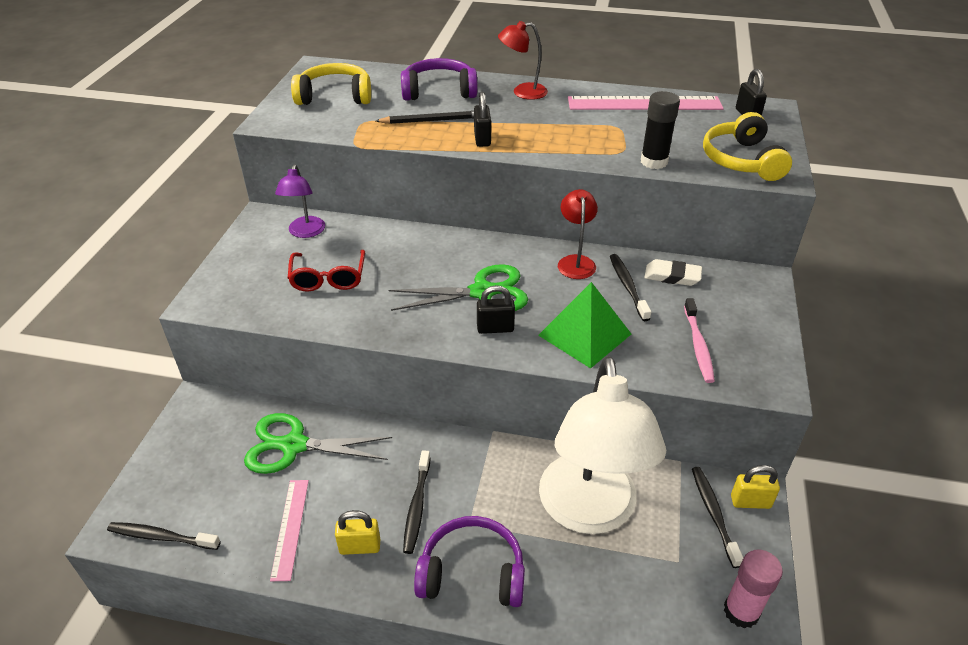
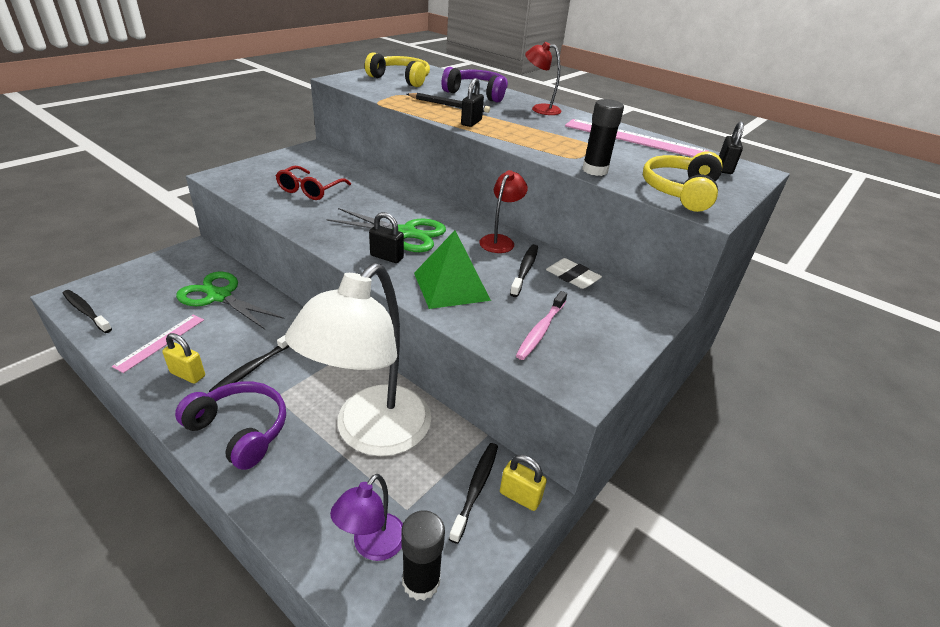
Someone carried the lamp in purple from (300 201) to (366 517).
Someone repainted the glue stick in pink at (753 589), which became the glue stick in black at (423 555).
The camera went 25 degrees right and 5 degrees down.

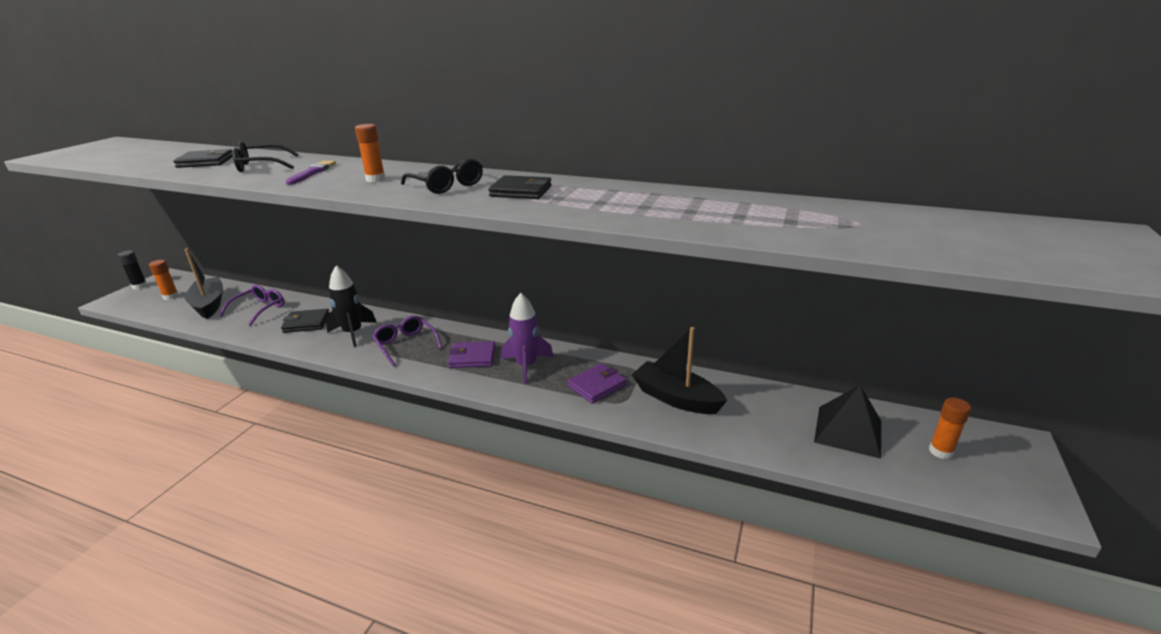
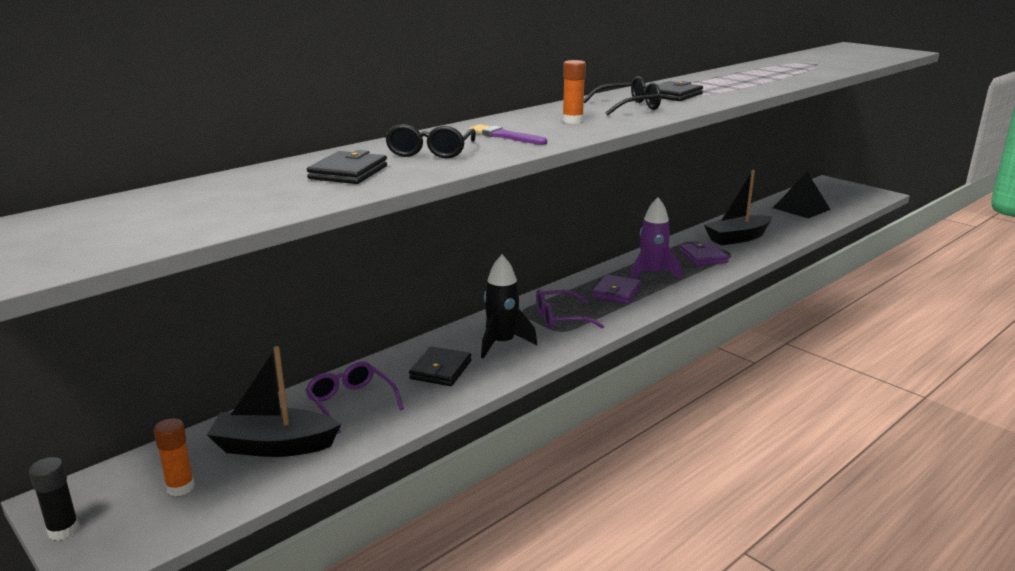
Someone took away the glue stick in orange at (950 428).
The camera went 65 degrees left and 5 degrees down.

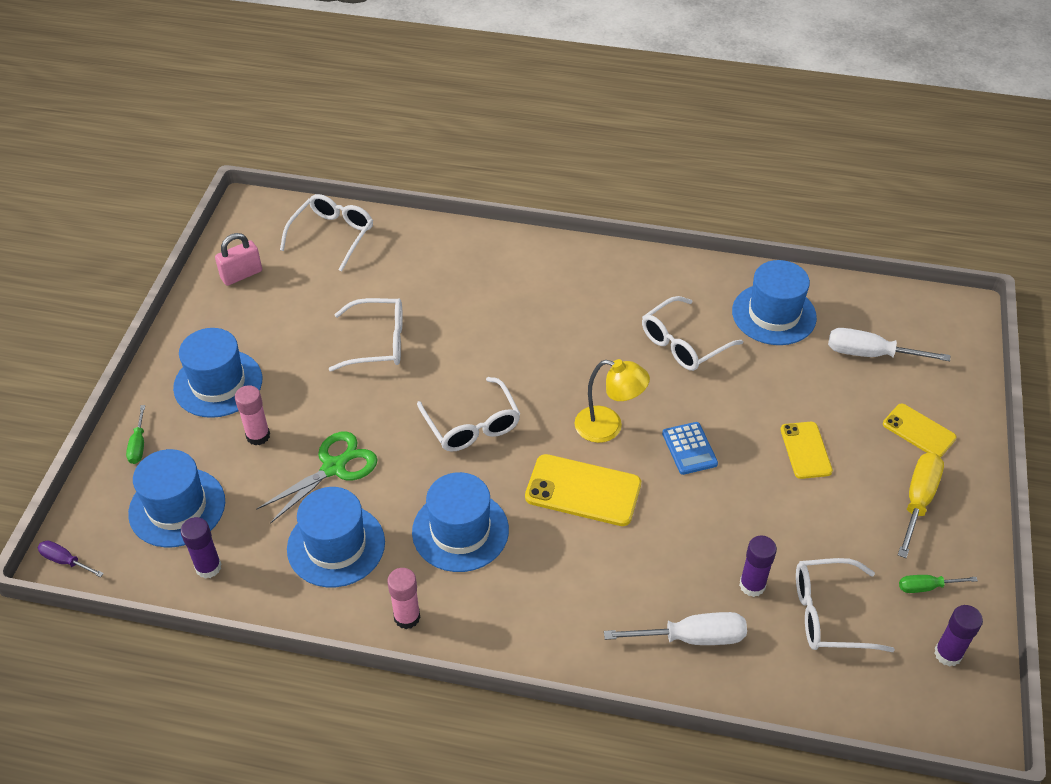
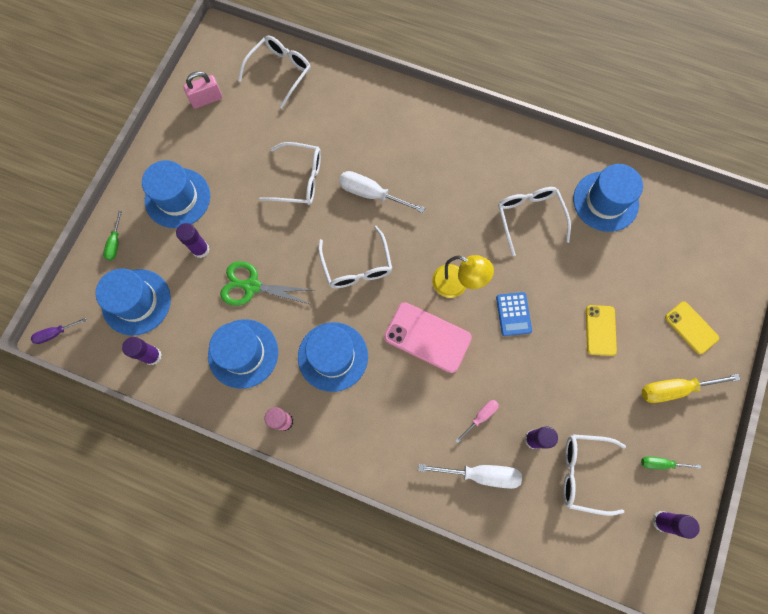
Someone rotated the screwdriver in purple at (71 558) by 60 degrees counterclockwise.
Someone repainted the glue stick in pink at (252 415), which became the glue stick in purple at (192 240).
Someone rotated the scissors in green at (317 477) by 135 degrees counterclockwise.
Someone repainted the phone in yellow at (583 490), which became the phone in pink at (428 337).
Someone rotated the glasses in white at (692 333) by 105 degrees clockwise.
Someone carried the screwdriver in white from (889 344) to (382 192).
Someone rotated the screwdriver in yellow at (921 505) by 135 degrees counterclockwise.
Someone put down the screwdriver in pink at (477 421).
The camera went 10 degrees right and 25 degrees up.

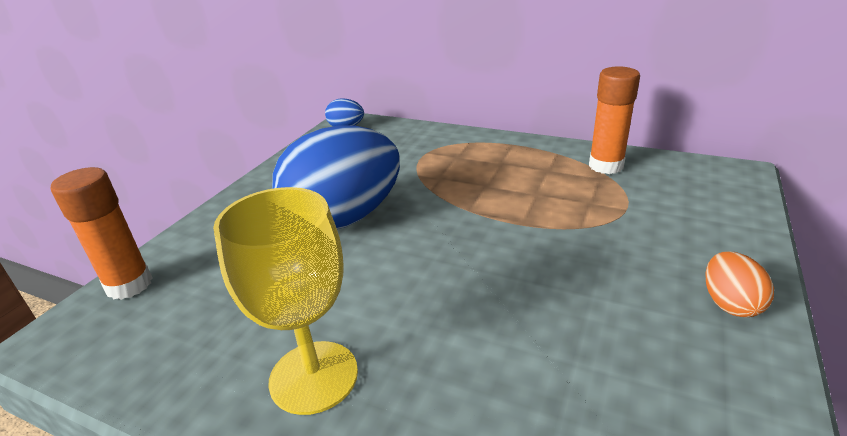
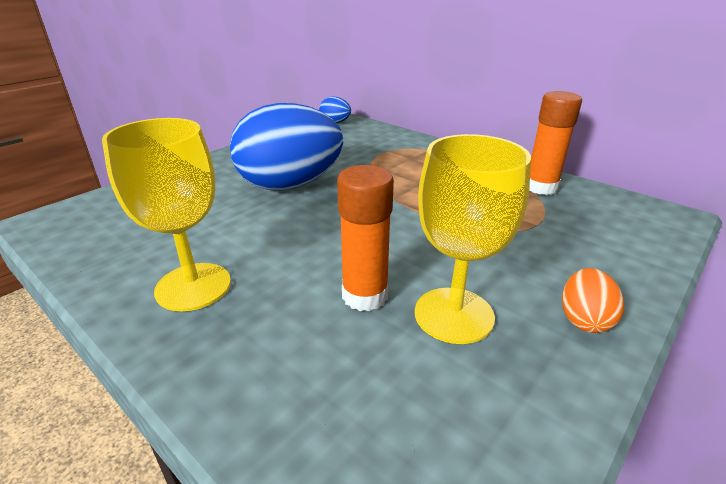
Someone carried the glue stick in orange from (101 233) to (365 238).
Someone put down the goblet in yellow at (473 239).
The camera went 15 degrees right and 0 degrees up.

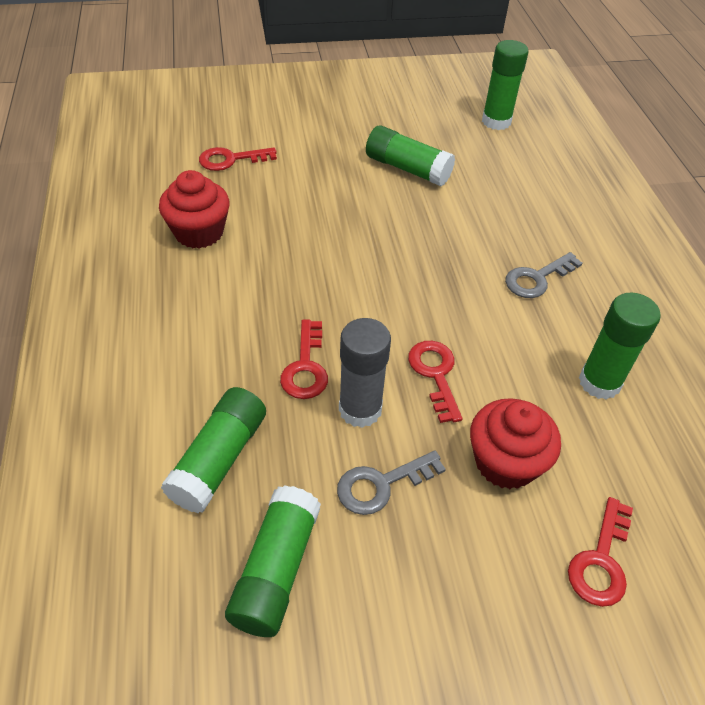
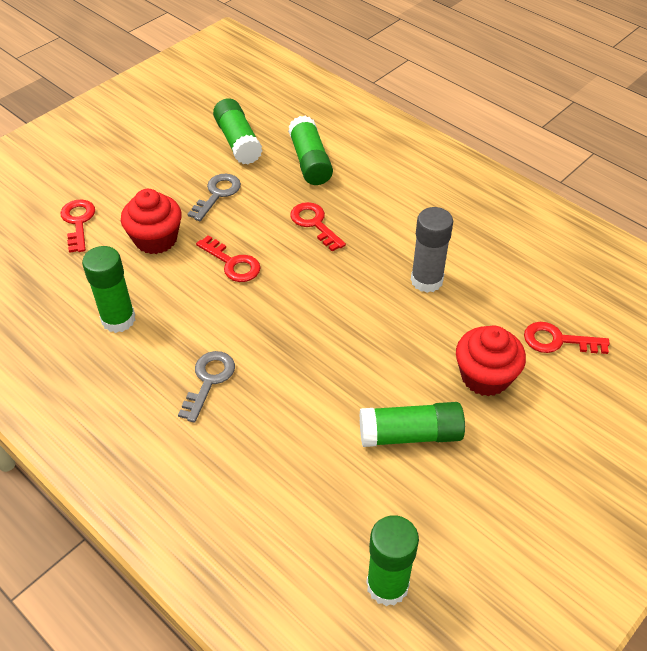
Someone carried the cupcake in red from (194 209) to (491 361).
Someone rotated the key in red at (238 159) by 120 degrees counterclockwise.
Someone carried the glue stick in grey from (365 373) to (432 250).
The camera went 145 degrees right and 0 degrees up.

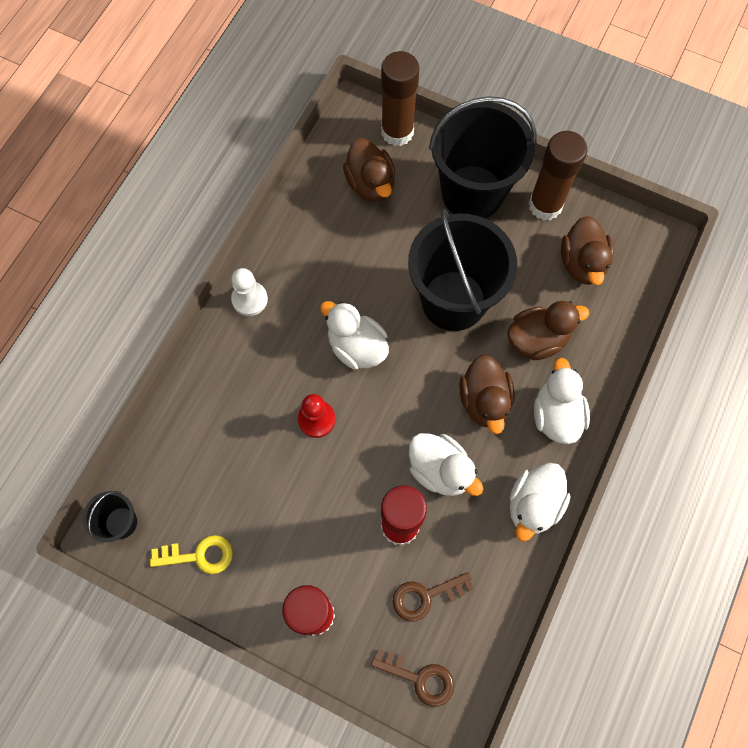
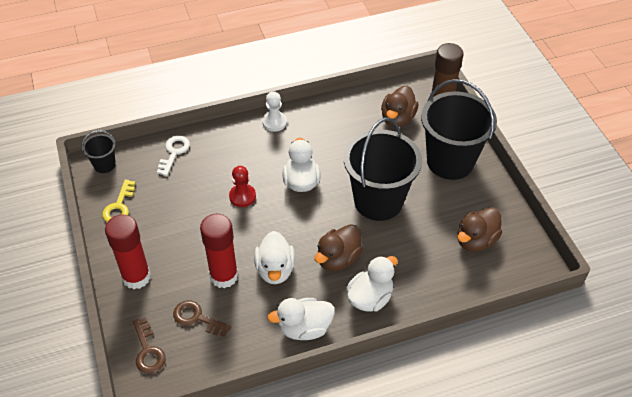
Someone rotated the key in yellow at (191 554) by 60 degrees clockwise.
Someone took away the duck in brown at (548 330).
Someone took away the glue stick in brown at (558 175).
Someone put down the key in white at (173 156).
The camera went 45 degrees right and 20 degrees down.

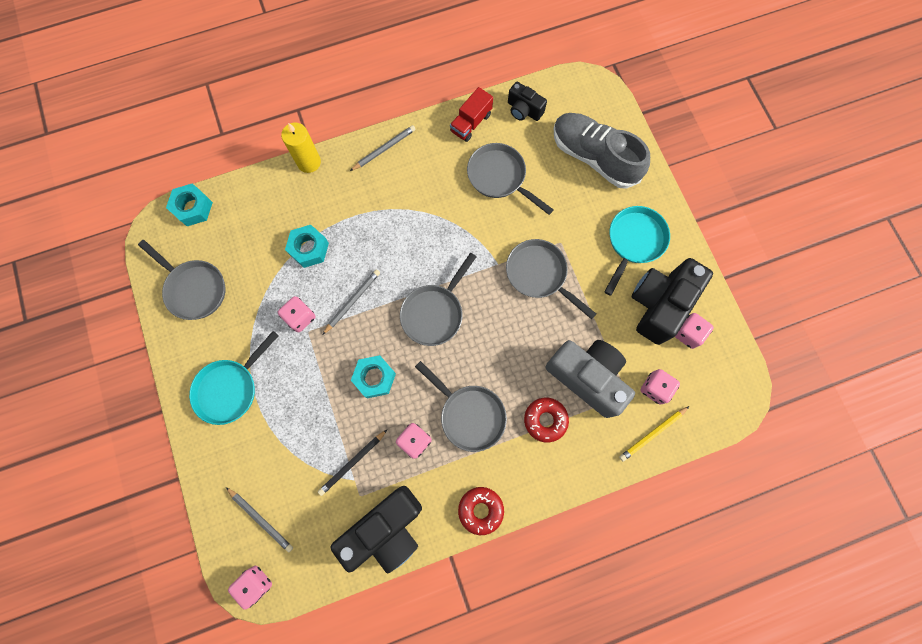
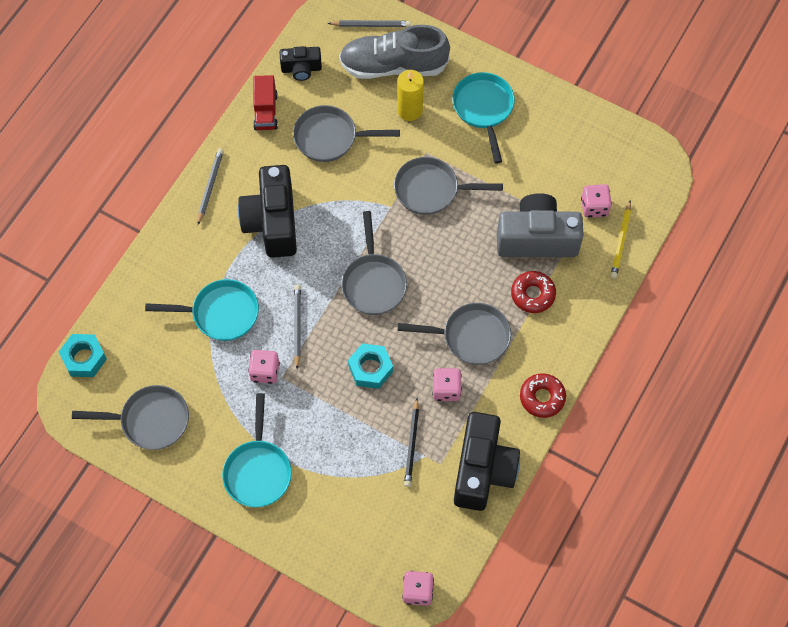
Someone carried the pencil in grey from (259 519) to (369 23).
Someone carried the candle in yellow from (301 147) to (410 95).
Someone swapped the nut in turquoise at (307 246) for the pan in turquoise at (202 310).
Someone carried the camera in black from (672 301) to (267 211).
Someone took away the dice in pink at (694 331).
The camera went 40 degrees left and 10 degrees down.

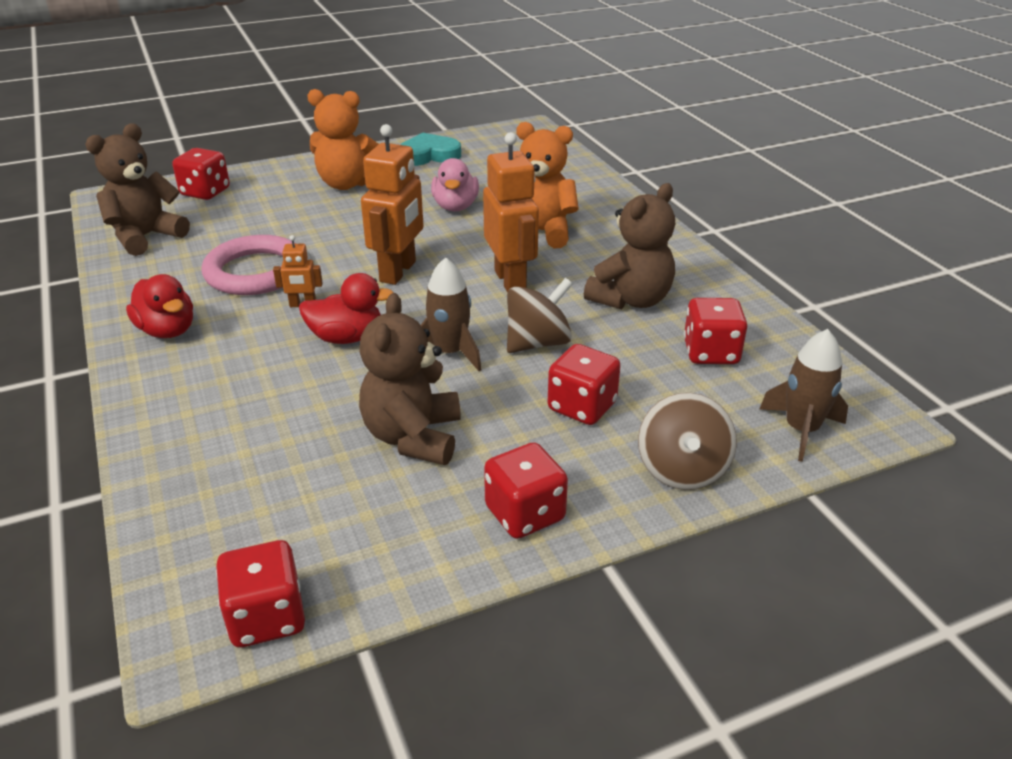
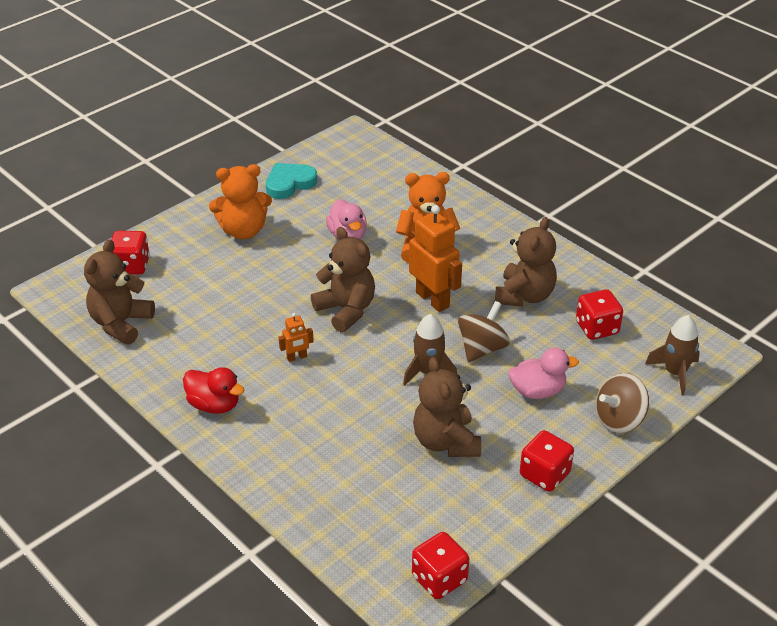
Someone took away the ring in pink at (248 265).
Someone took away the duck in red at (346 308).
Someone swapped the robot in orange at (392 204) for the teddy bear in brown at (343 279).
Someone swapped the dice in red at (584 384) for the duck in pink at (544 373).
Someone rotated the spinning top in brown at (687 441) by 75 degrees clockwise.
The camera went 20 degrees left and 5 degrees up.

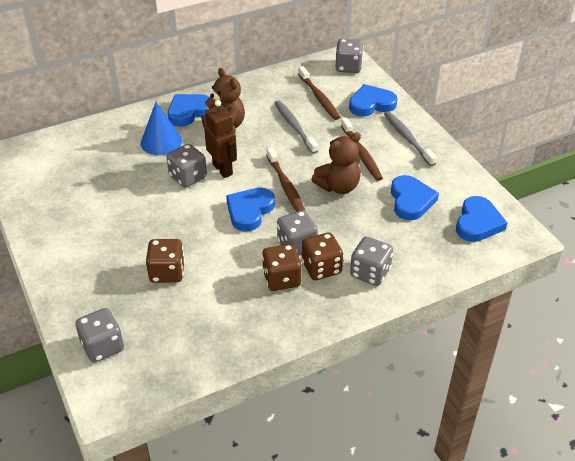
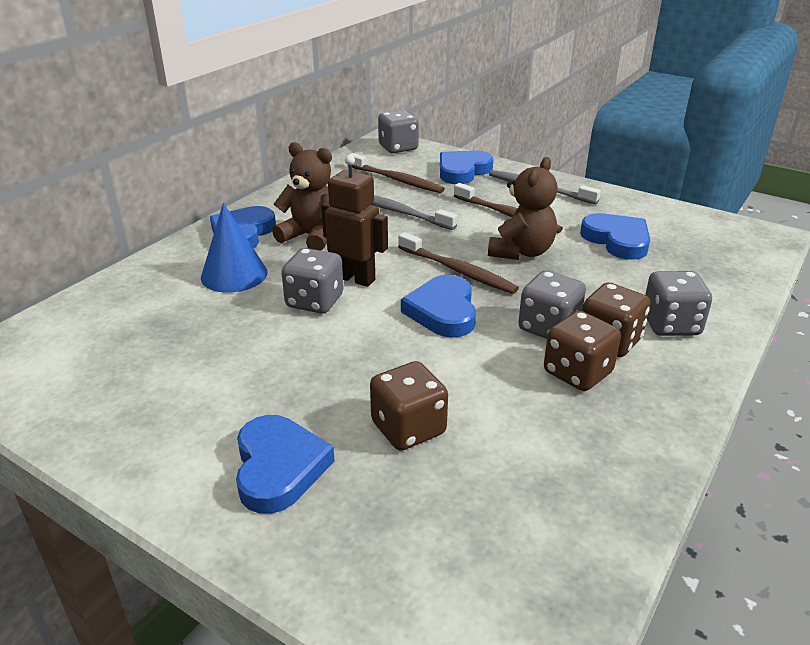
Someone took away the dice in grey at (99 335).
Someone carried the heart in blue from (481 219) to (285 464).
The camera went 30 degrees left and 10 degrees down.

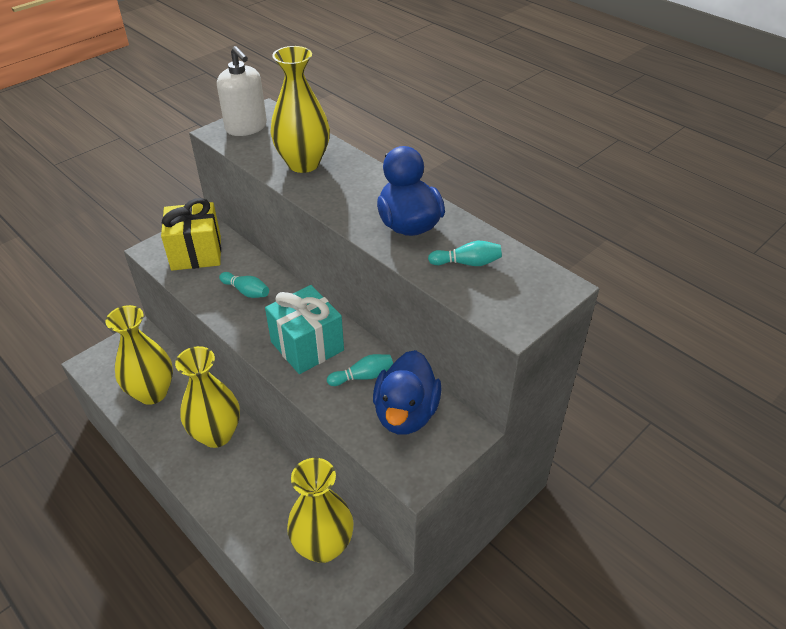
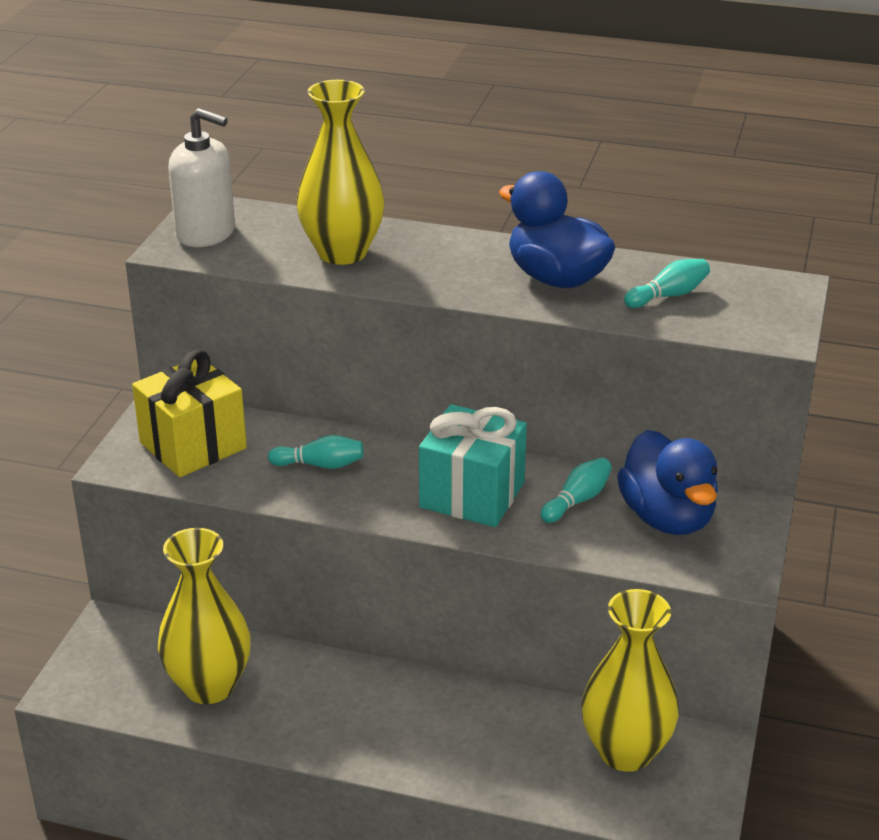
Someone took away the vase in yellow at (207 397).
The camera went 30 degrees left and 10 degrees down.

